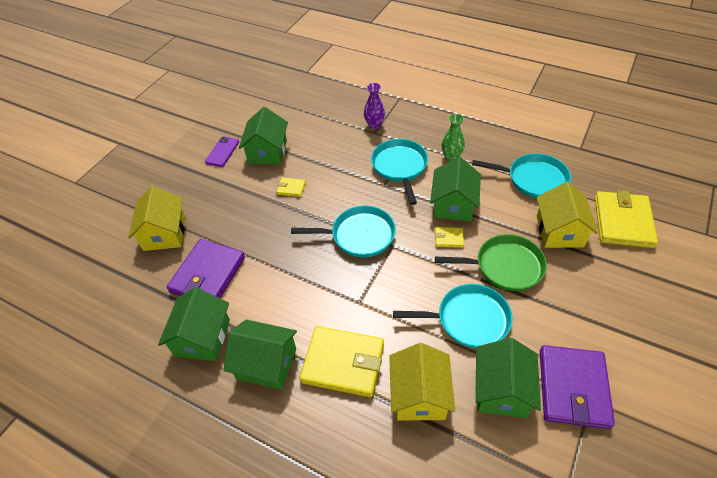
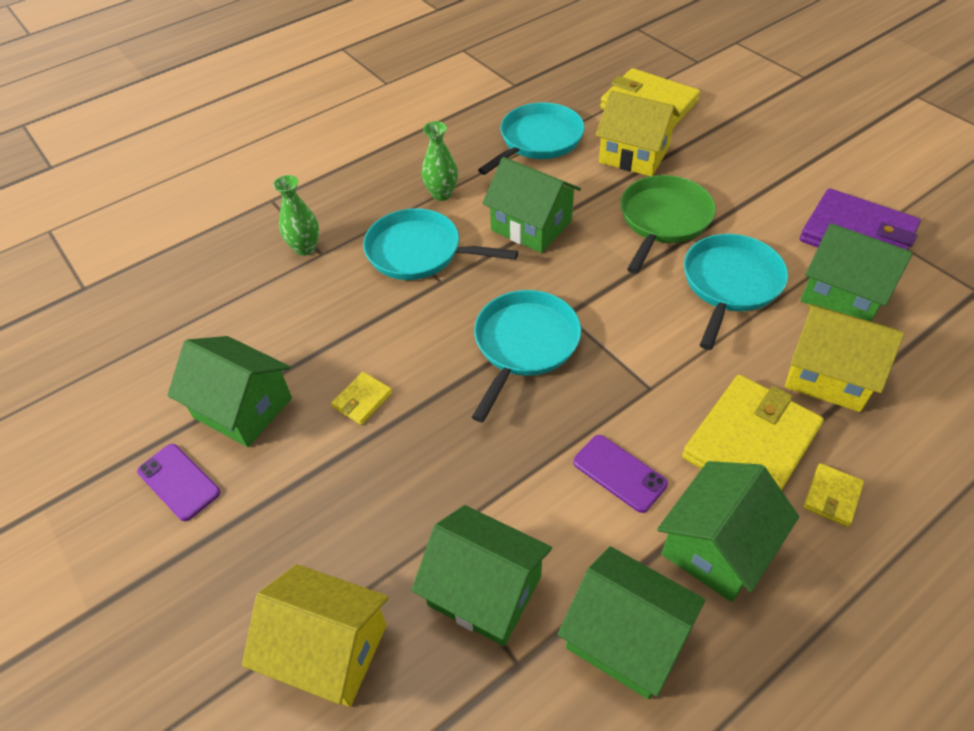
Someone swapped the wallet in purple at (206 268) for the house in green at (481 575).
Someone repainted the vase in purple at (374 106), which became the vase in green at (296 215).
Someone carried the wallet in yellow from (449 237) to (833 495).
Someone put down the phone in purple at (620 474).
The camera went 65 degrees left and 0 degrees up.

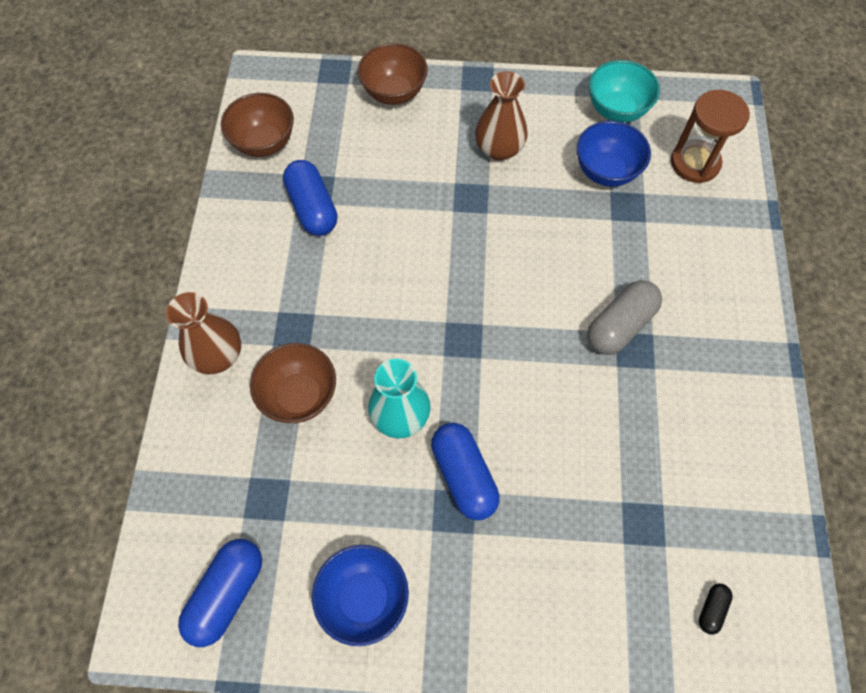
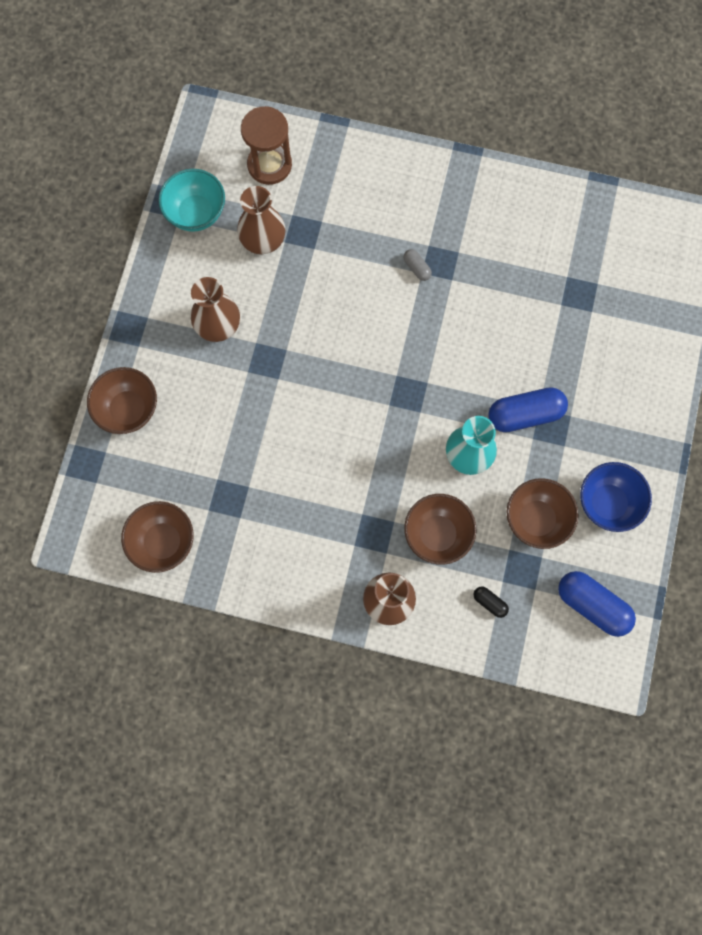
Someone took away the capsule in blue at (310 198).
Someone swapped the bowl in blue at (613 154) for the vase in brown at (261 220).
Someone scaled the capsule in grey at (624 317) by 0.47.
Someone carried the capsule in black from (716 609) to (491 602).
Someone put down the bowl in brown at (543 513).
The camera went 80 degrees left and 10 degrees up.

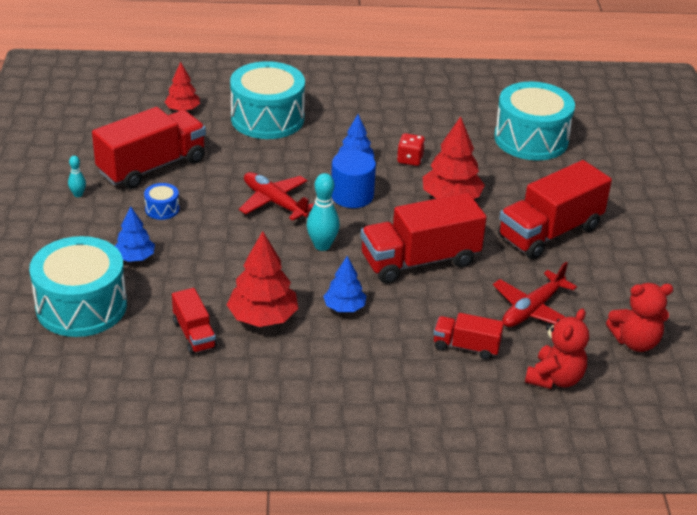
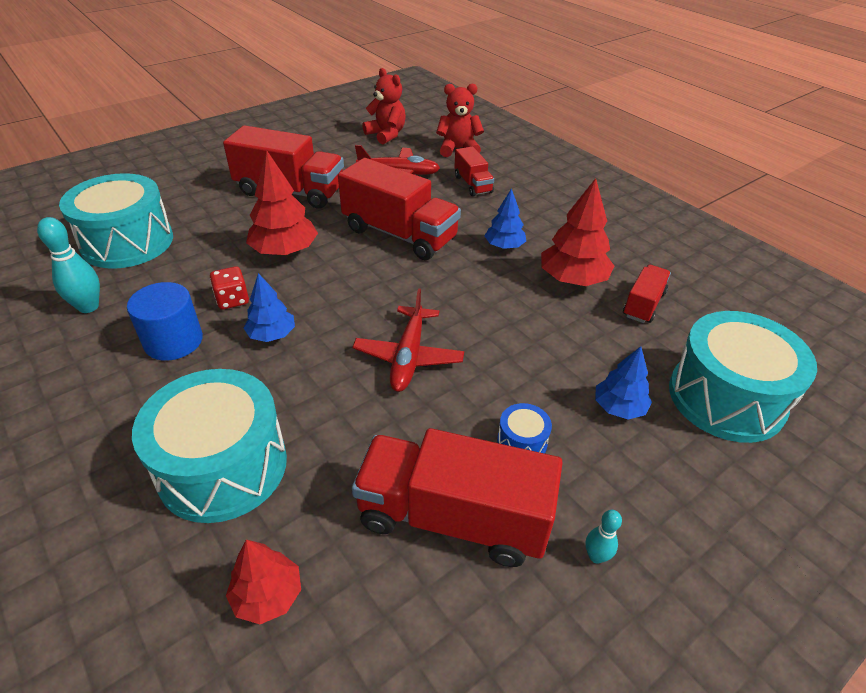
Someone carried the bowling pin in turquoise from (323 212) to (68 265).
Someone carried the cylinder in blue from (353 179) to (165 321).
The camera went 125 degrees left and 5 degrees up.

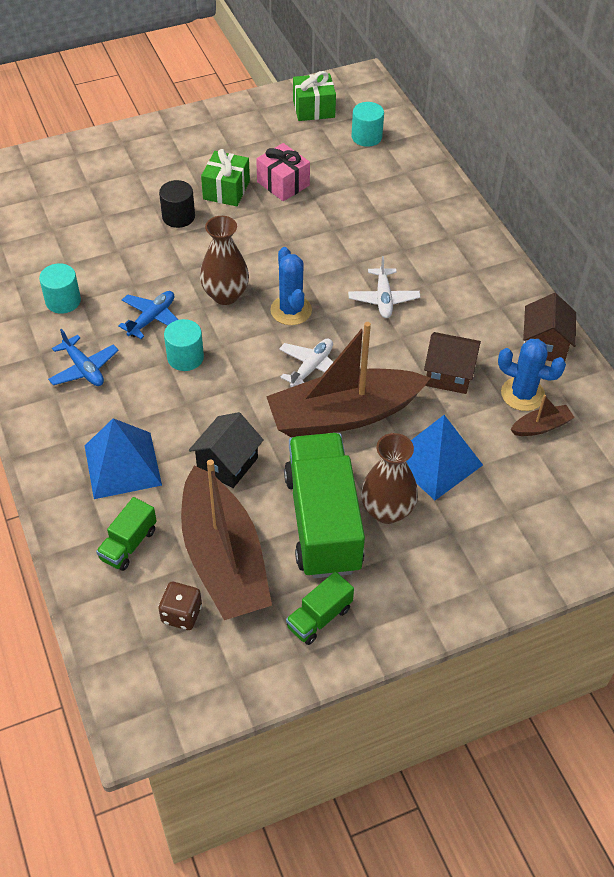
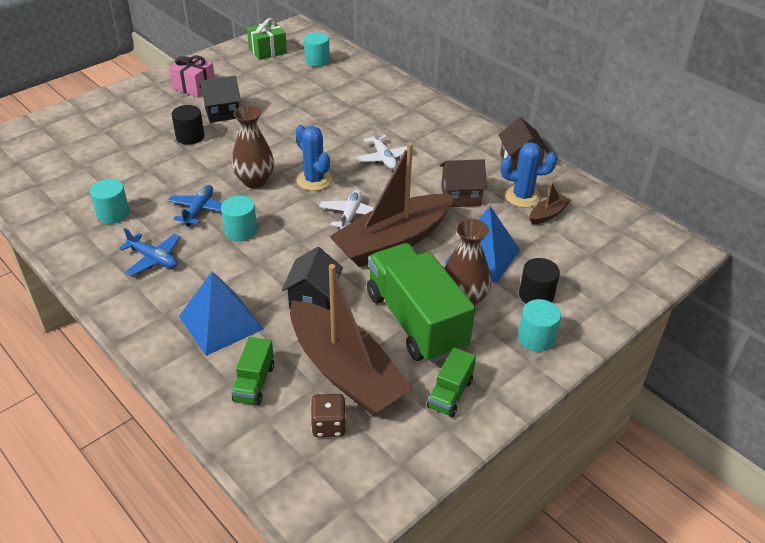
Someone swapped the gift in green at (225 177) for the house in black at (220 99).
Someone carried the gift in pink from (283 172) to (192 76).
Someone put down the cylinder in turquoise at (539 325).
Someone put down the cylinder in black at (539 281).
The camera went 20 degrees left and 10 degrees down.

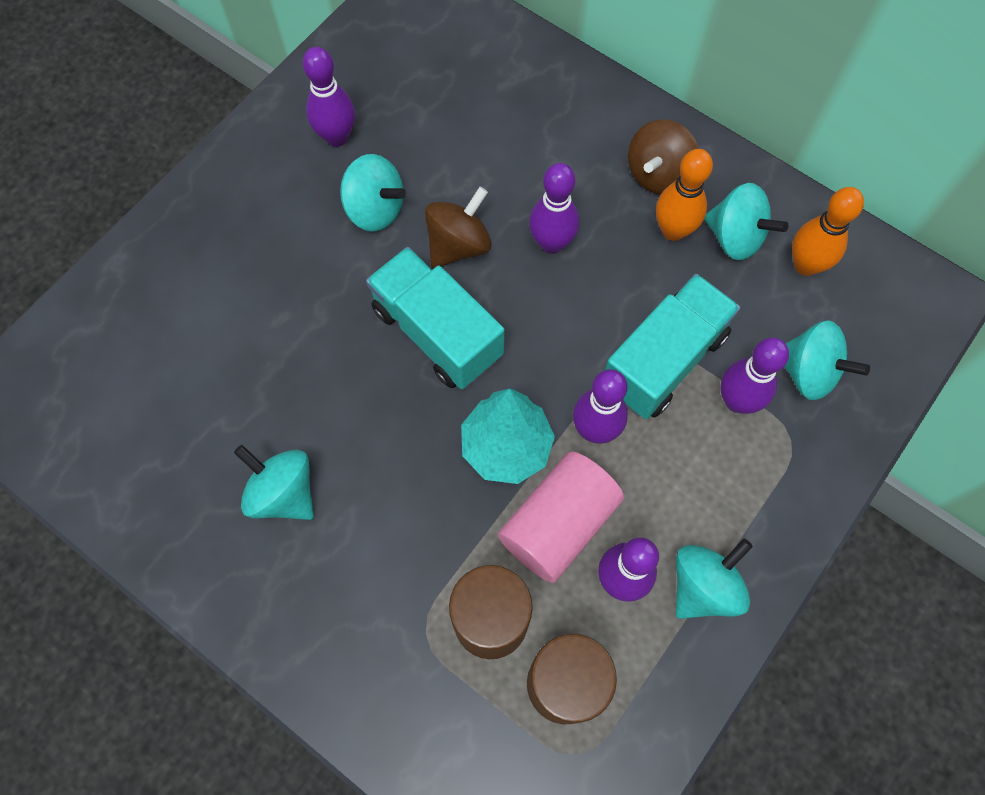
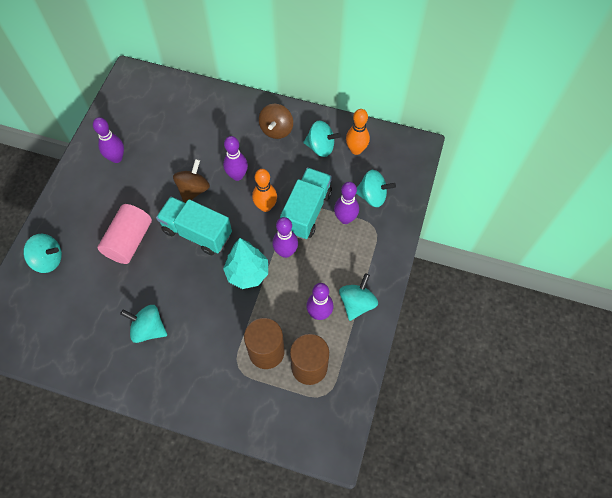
Someone carried the spinning top in turquoise from (373 193) to (42 253).
Someone carried the cylinder in pink from (561 517) to (124 234).
Someone carried the bowling pin in orange from (684 195) to (264 190).
The camera went 20 degrees left and 5 degrees down.

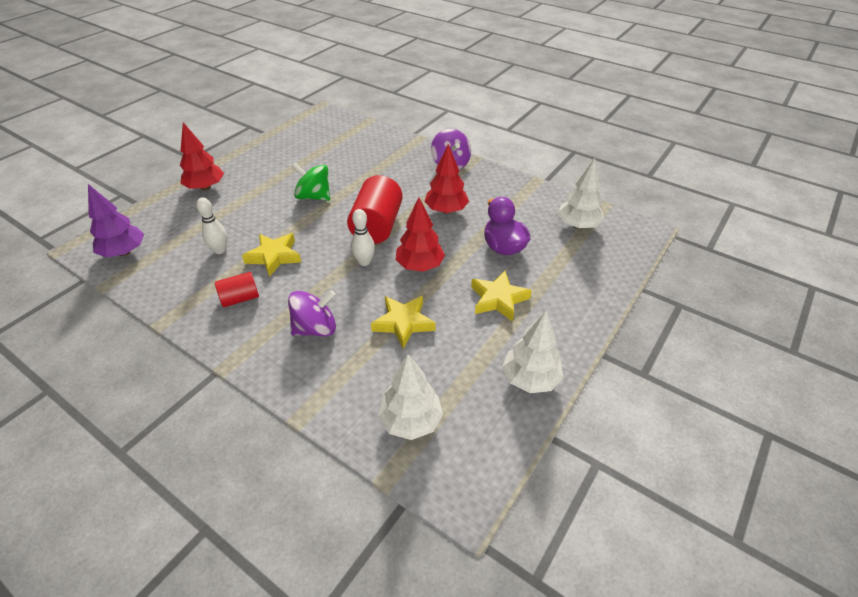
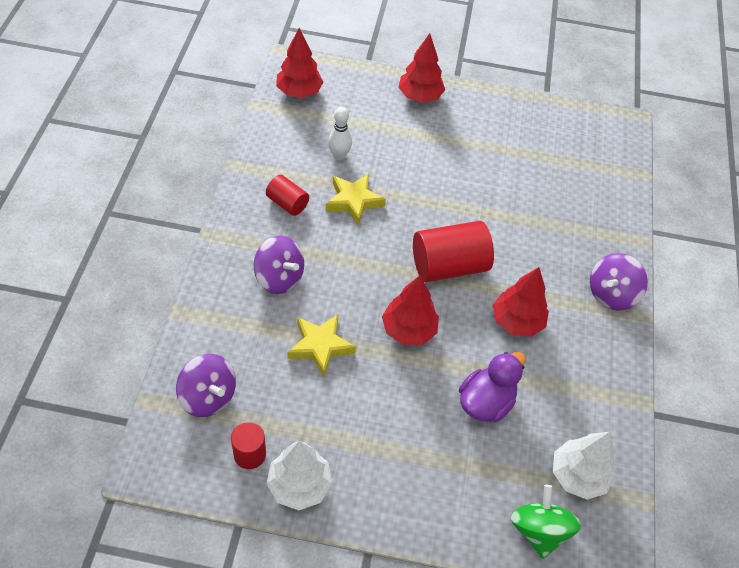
Someone repainted the tree in purple at (116 221), which became the tree in red at (299 63).
Someone carried the spinning top in green from (311 182) to (546 522).
Someone took away the bowling pin in white at (363 237).
Someone swapped the tree in white at (410 397) for the spinning top in purple at (206 385).
Someone took away the star in yellow at (501 296).
Someone put down the cylinder in red at (248 445).
The camera went 60 degrees right and 10 degrees up.

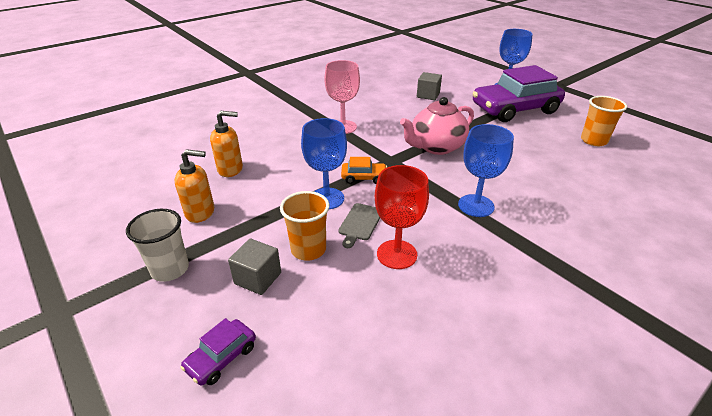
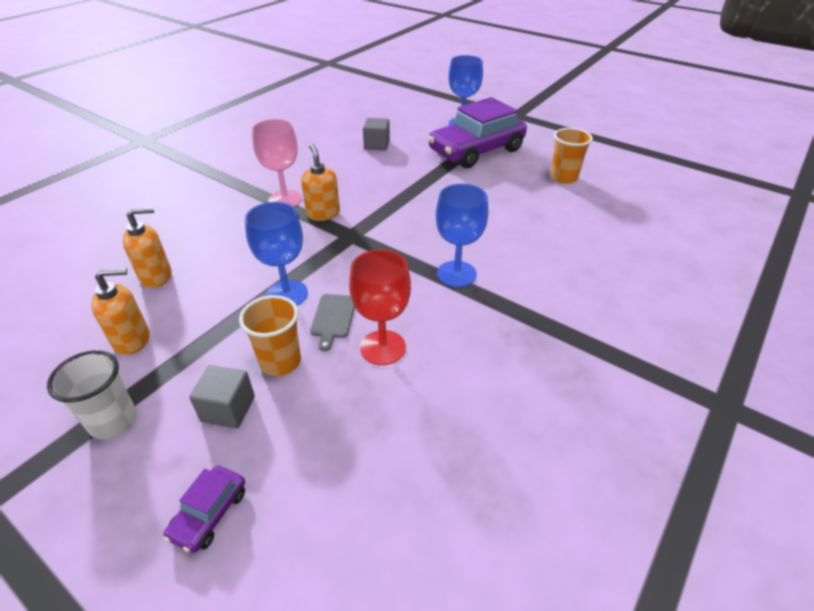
Someone took away the car in orange at (364 170).
Someone took away the teapot in pink at (437 126).
Someone put down the soap dispenser in orange at (320 182).
The camera went 15 degrees left and 5 degrees up.

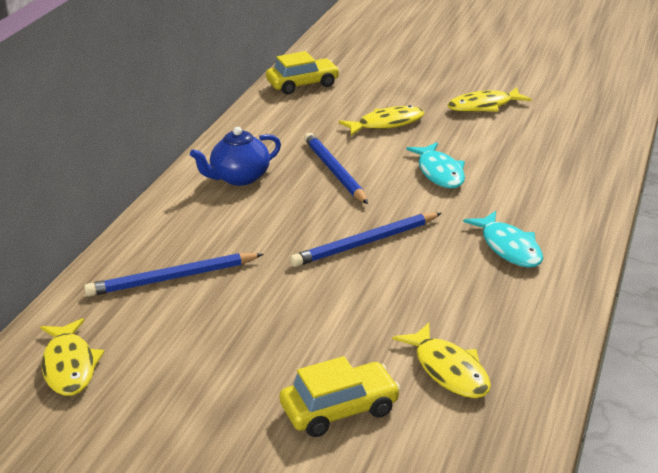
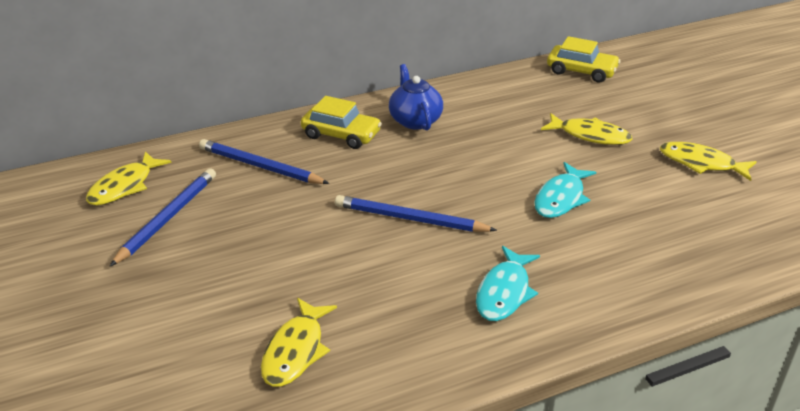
Someone rotated the teapot in blue at (235 156) by 60 degrees clockwise.
Someone carried the car in yellow from (340 396) to (341 122).
Someone carried the pencil in blue from (336 168) to (162 217).
The camera went 45 degrees right and 5 degrees up.

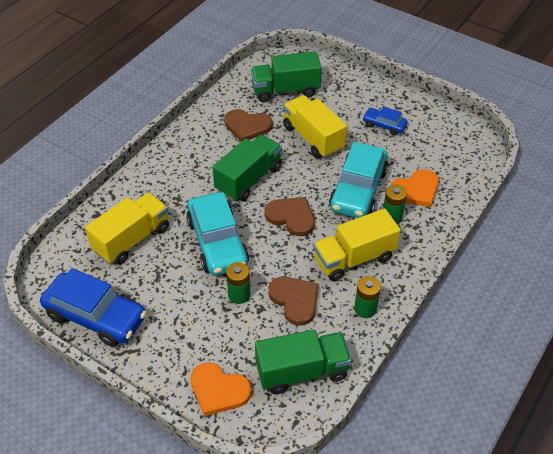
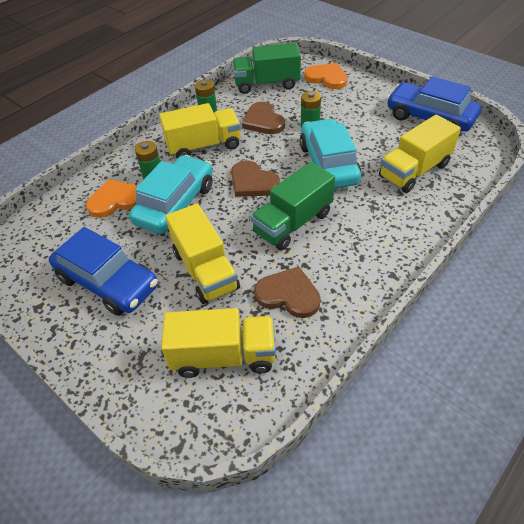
Someone repainted the truck in green at (286 76), which became the truck in yellow at (218 343).
Someone scaled the car in blue at (385 121) by 1.96.
The camera went 170 degrees left and 0 degrees up.

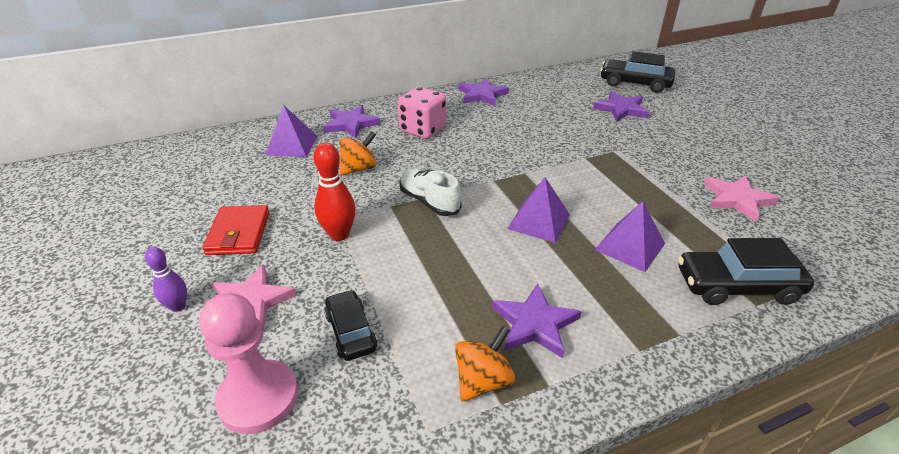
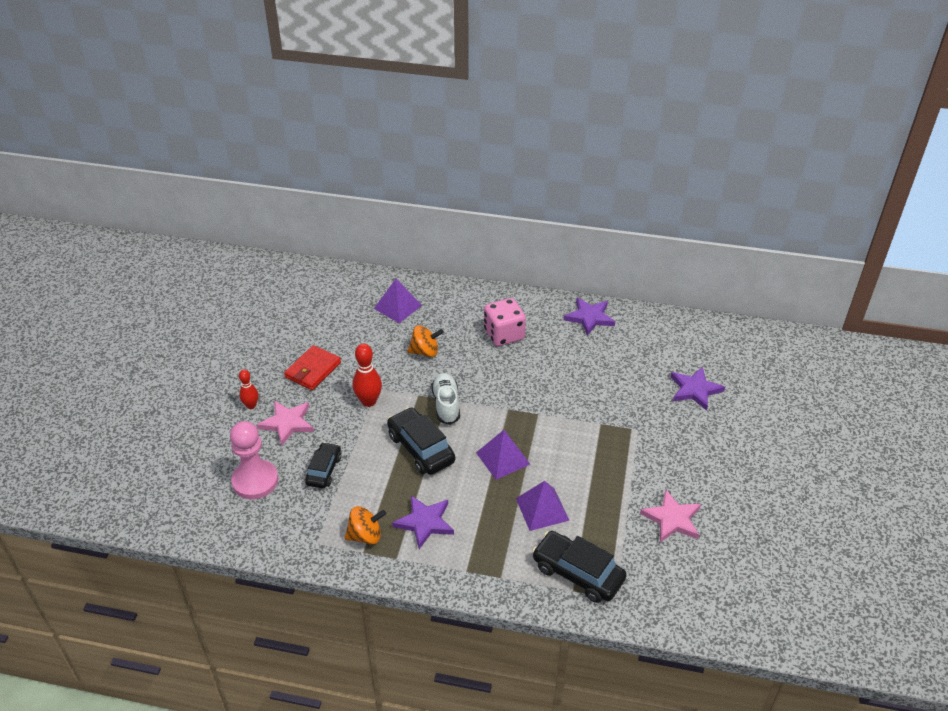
Someone repainted the bowling pin in purple at (166 279), which became the bowling pin in red at (248 389).
Someone took away the star in purple at (352 121).
Someone carried the car in black from (637 72) to (421 441).
The camera went 35 degrees right and 5 degrees up.

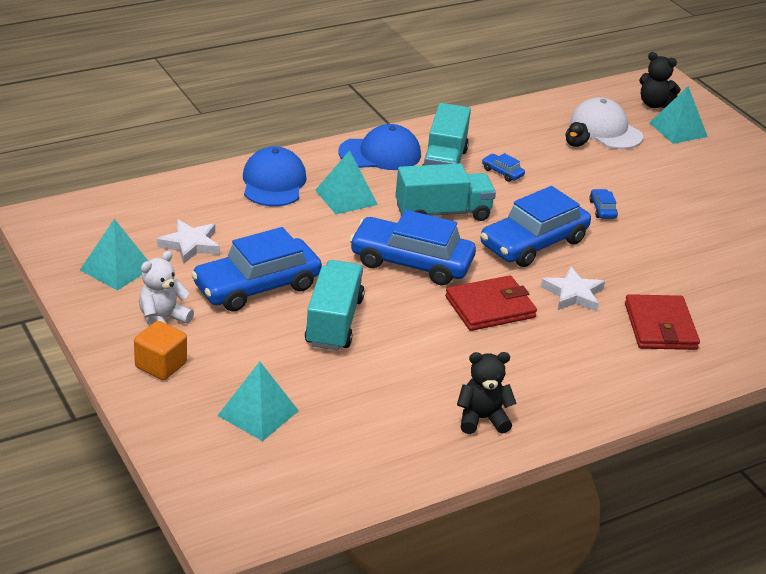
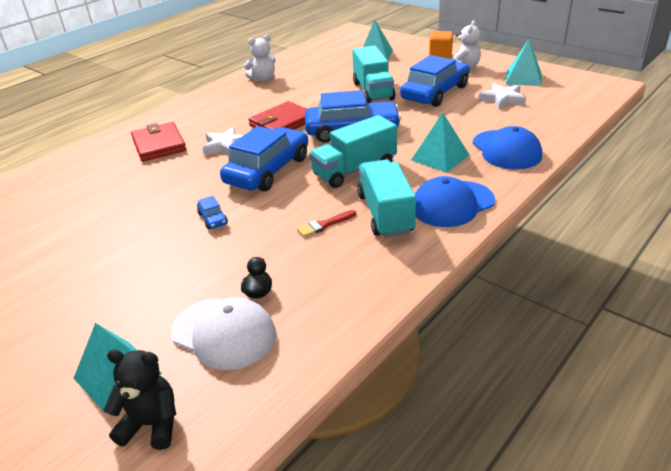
Someone repainted the teddy bear in black at (487 393), which became the teddy bear in white at (260 58).
Someone swapped the car in blue at (503 167) for the brush in red at (326 223).
The camera went 165 degrees right and 0 degrees up.

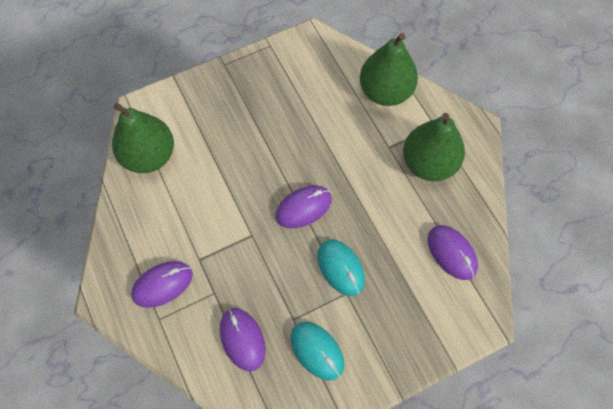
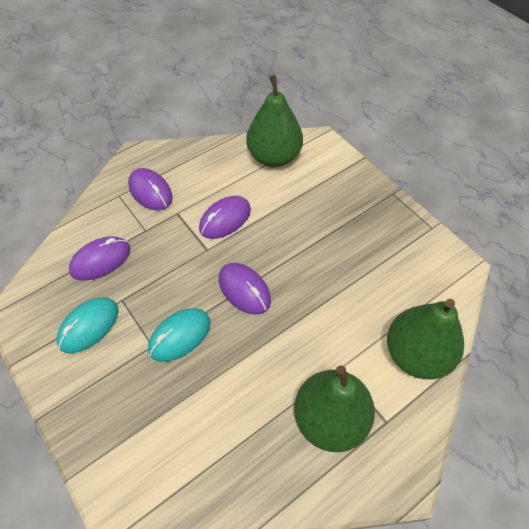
Someone carried the mouse in purple from (453 252) to (225 217).
The camera went 80 degrees right and 10 degrees down.

